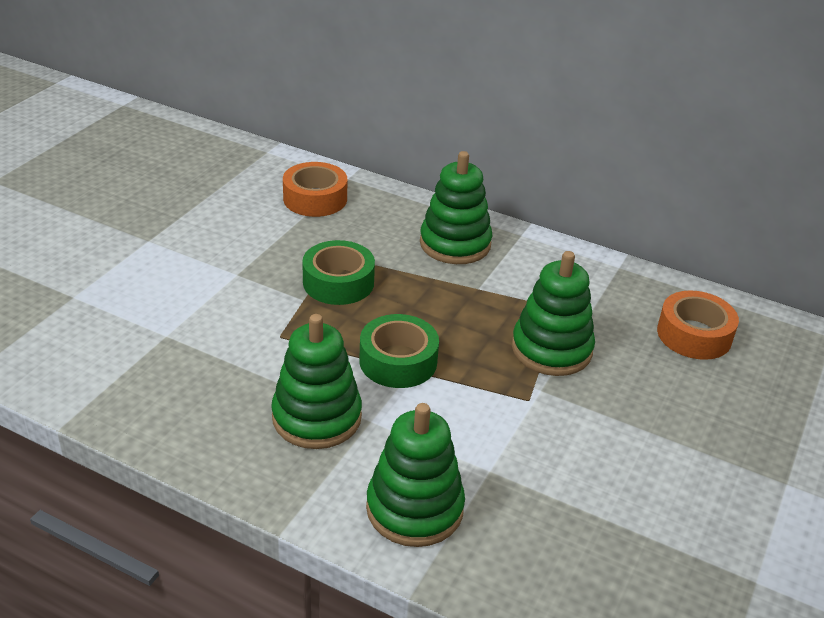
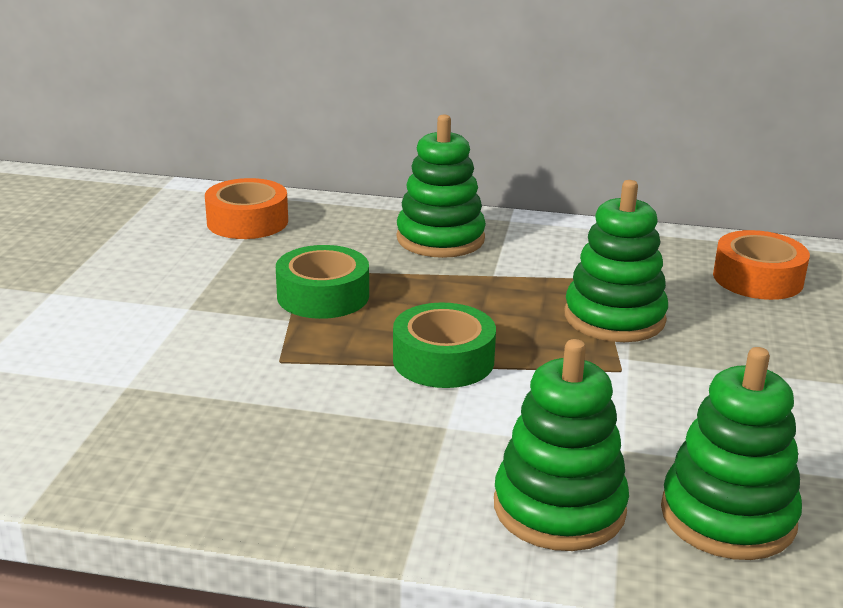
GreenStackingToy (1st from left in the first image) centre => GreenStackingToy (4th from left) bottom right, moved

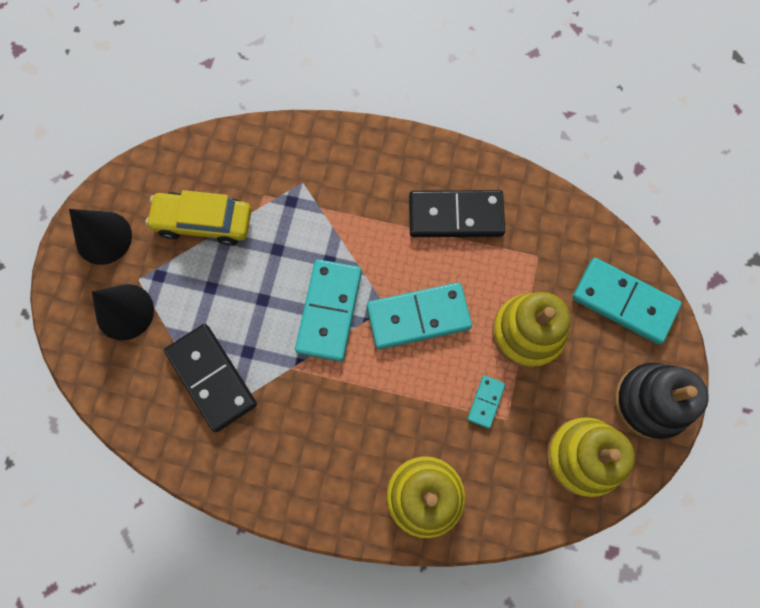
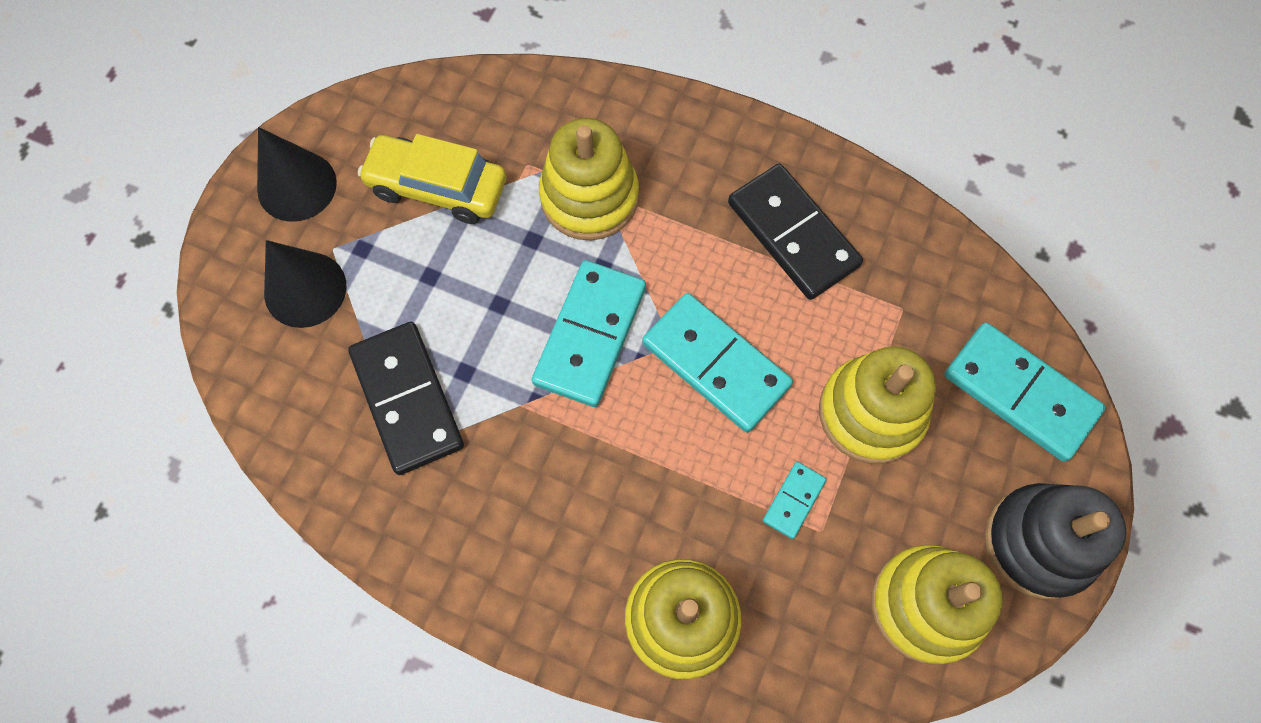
TurquoiseDomino (2nd from left) centre, 45 degrees clockwise
BlackDomino (2nd from left) centre => BlackDomino (2nd from left) top centre, 45 degrees clockwise
nothing => YellowStackingToy (1st from left) top centre

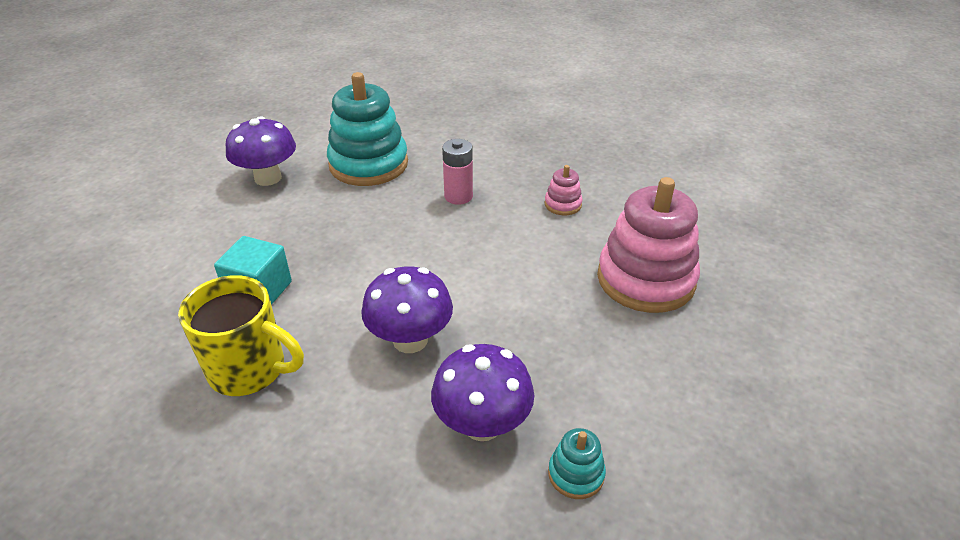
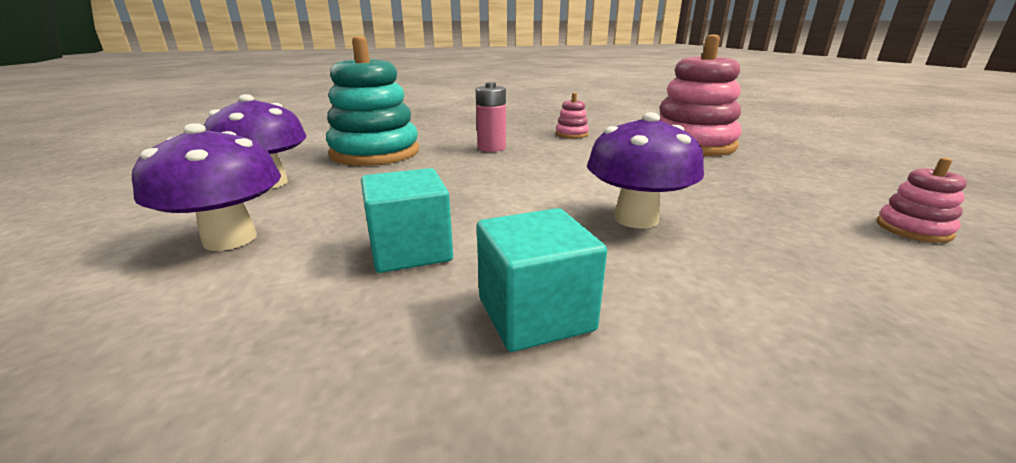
YellowMug middle left => TurquoiseCube (2nd from left) centre
PurpleMushroom (3rd from left in the first image) bottom centre => PurpleMushroom (1st from left) middle left, moved
TurquoiseStackingToy (2nd from left) bottom centre => PinkStackingToy (3rd from left) middle right

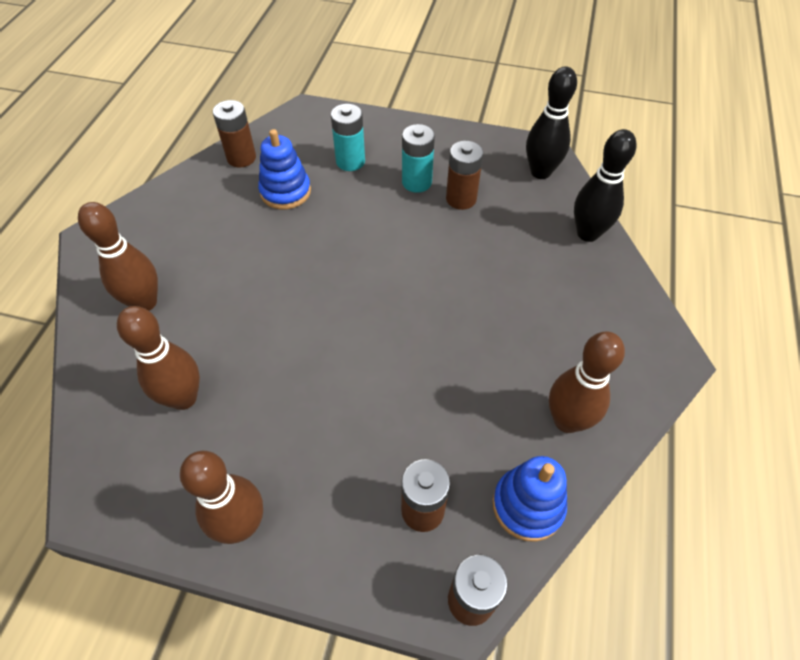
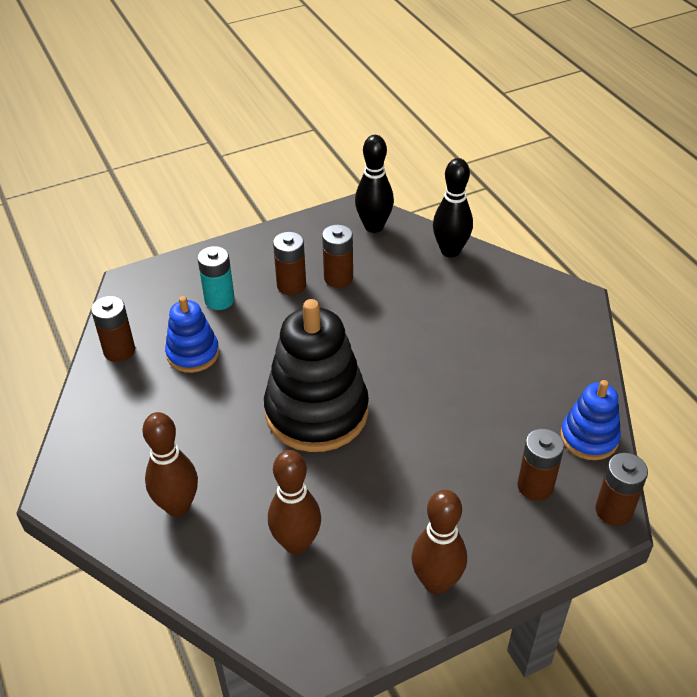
TurquoiseBattery (2nd from left) top centre => BrownBattery (2nd from left) centre
BrownBowlingPin (4th from left) middle right => nothing
nothing => BlackStackingToy centre

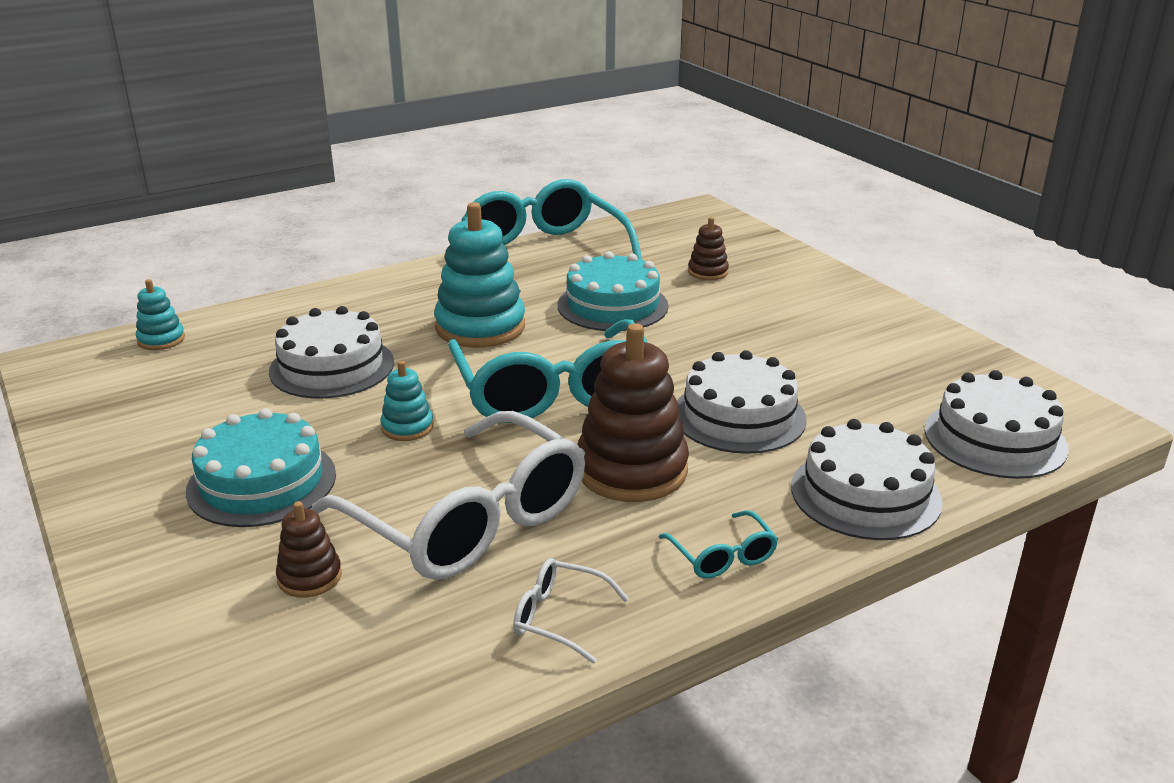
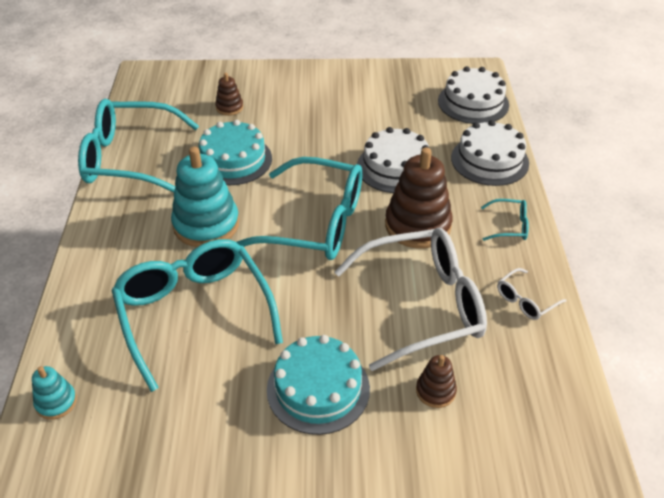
WhiteCake (1st from left) middle left => TurquoiseGlasses (2nd from left) middle left
TurquoiseStackingToy (2nd from left) centre => nothing

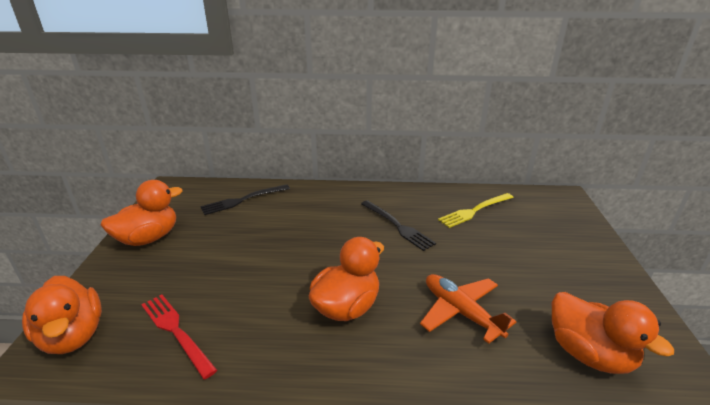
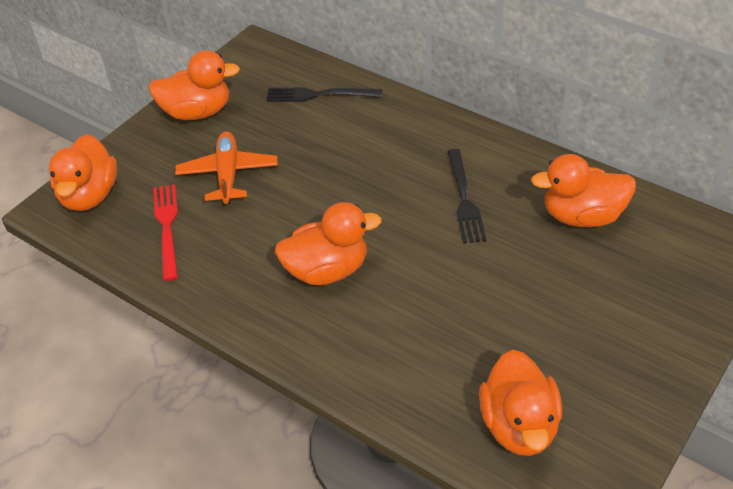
OrangePlane bottom centre => OrangePlane middle left, moved
YellowFork middle right => OrangeDuck (5th from left) middle right

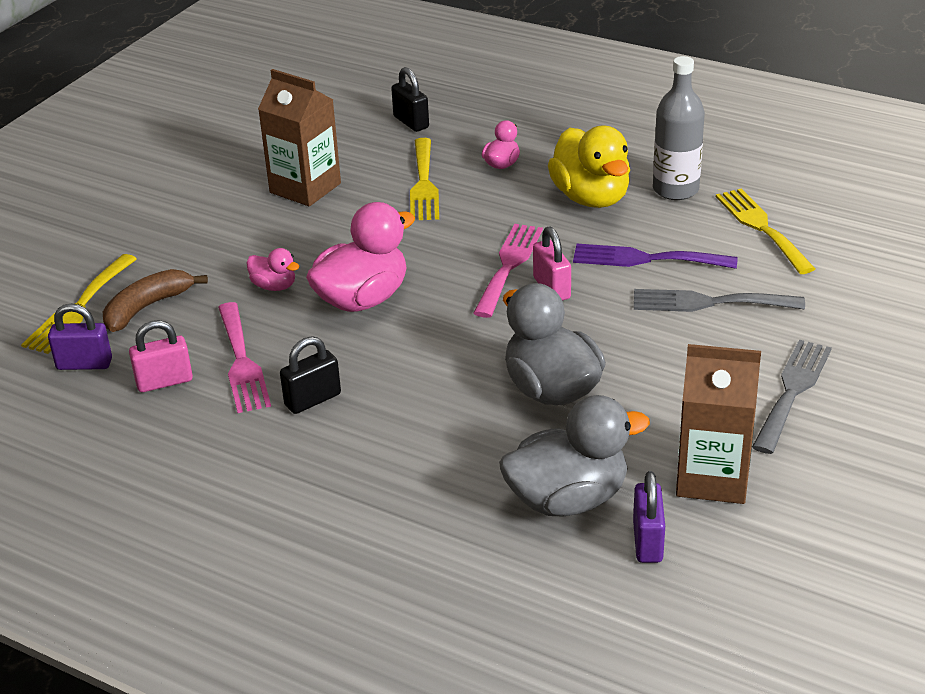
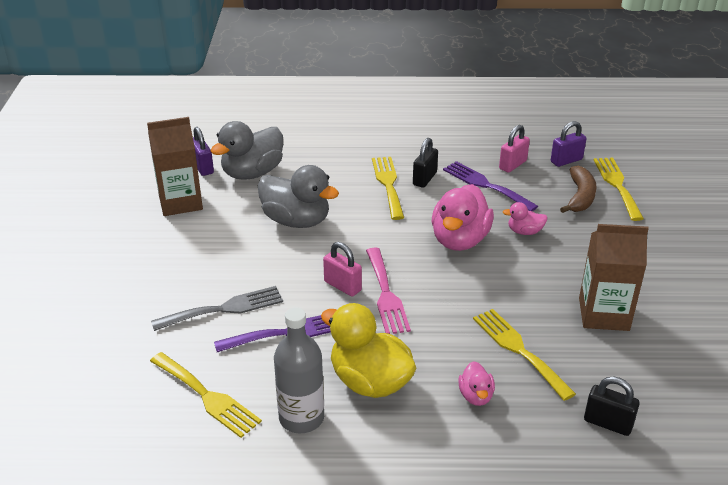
PinkFork (1st from left) middle left => PurpleFork (2nd from left) middle right
GreyFork (2nd from left) middle right => nothing
nothing => YellowFork (2nd from left) centre

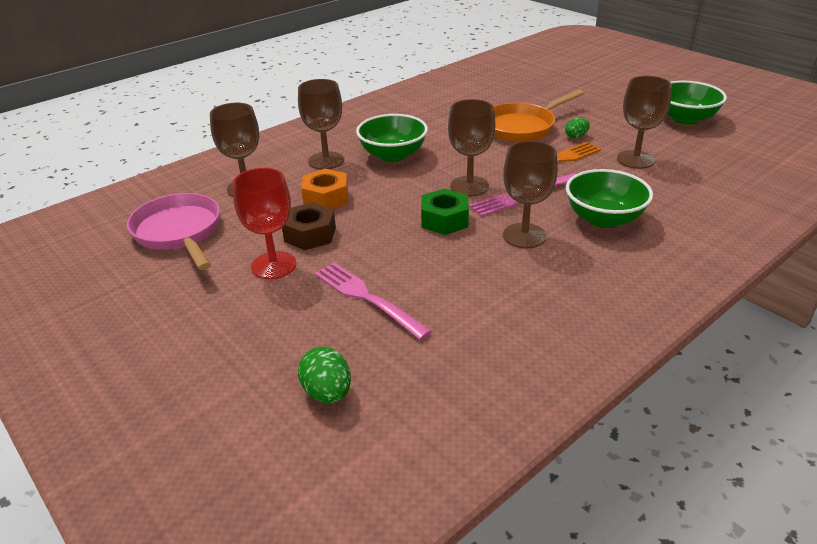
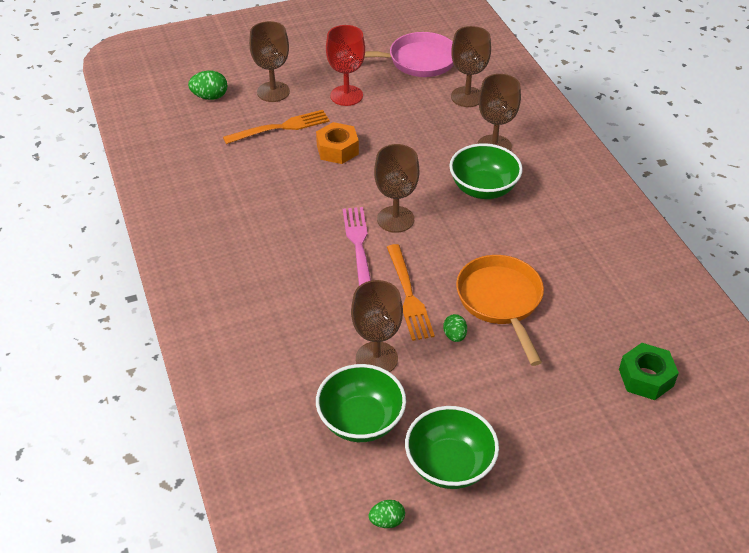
BrownNut centre => nothing
OrangeNut centre => OrangeNut top centre, moved
PinkFork (1st from left) centre => OrangeFork (1st from left) top centre
GreenNut centre => GreenNut bottom right, moved
BrownGoblet (4th from left in the first image) centre => BrownGoblet (1st from left) top centre, moved
GreenBowl (2nd from left in the first image) middle right => GreenBowl (1st from left) bottom centre, moved
nothing => GreenEgg (2nd from left) bottom centre

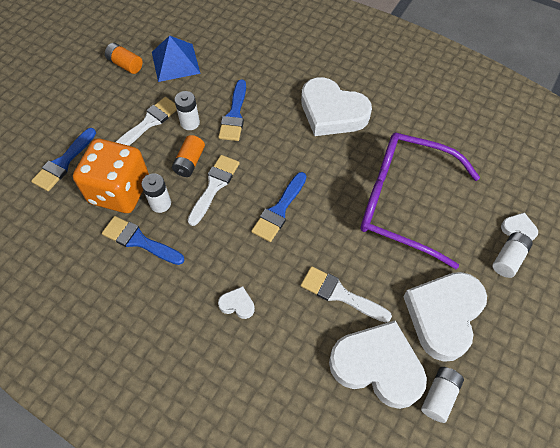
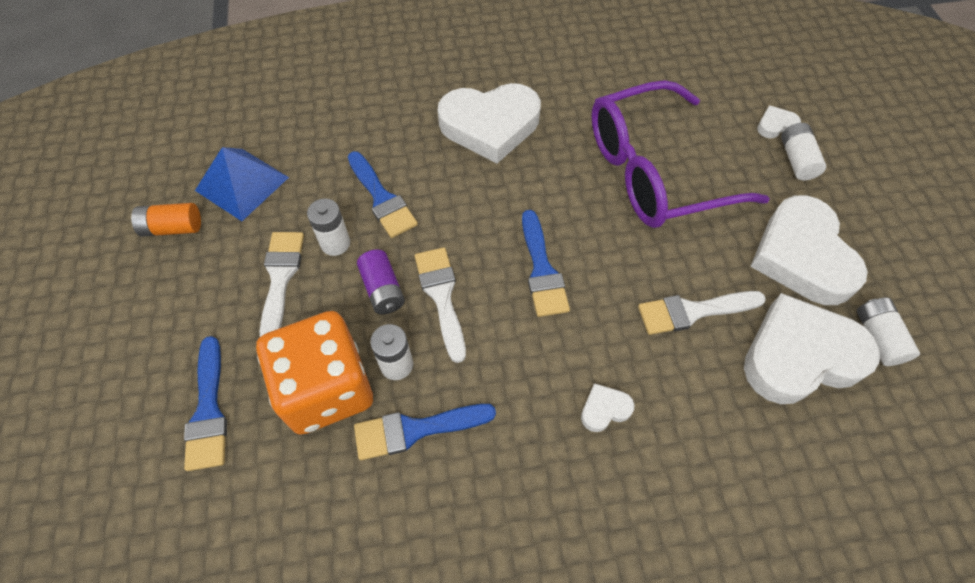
OrangeBattery (2nd from left) centre => PurpleBattery centre

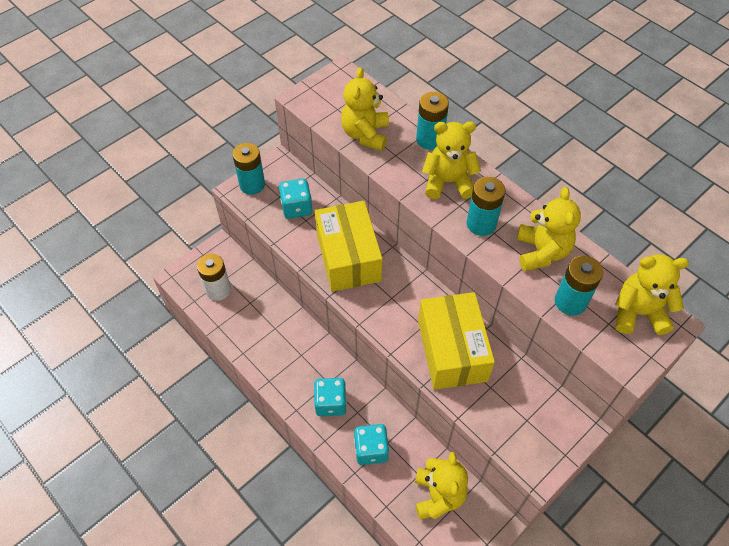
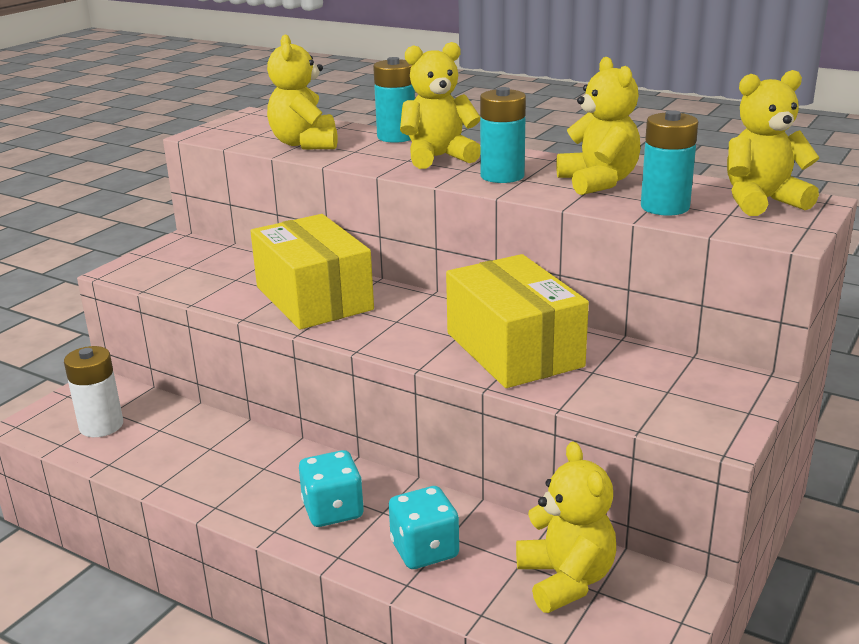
TurquoiseBattery (1st from left) top centre => nothing
TurquoiseDice (1st from left) centre => nothing

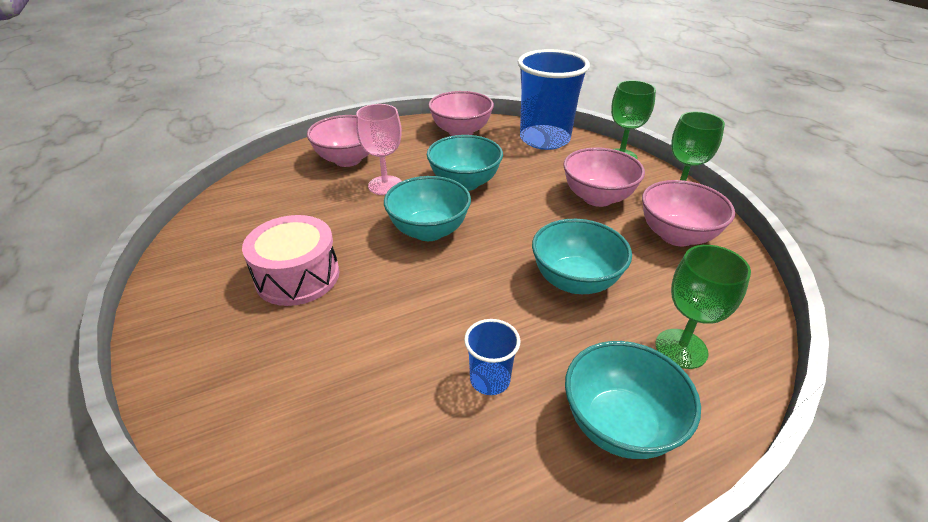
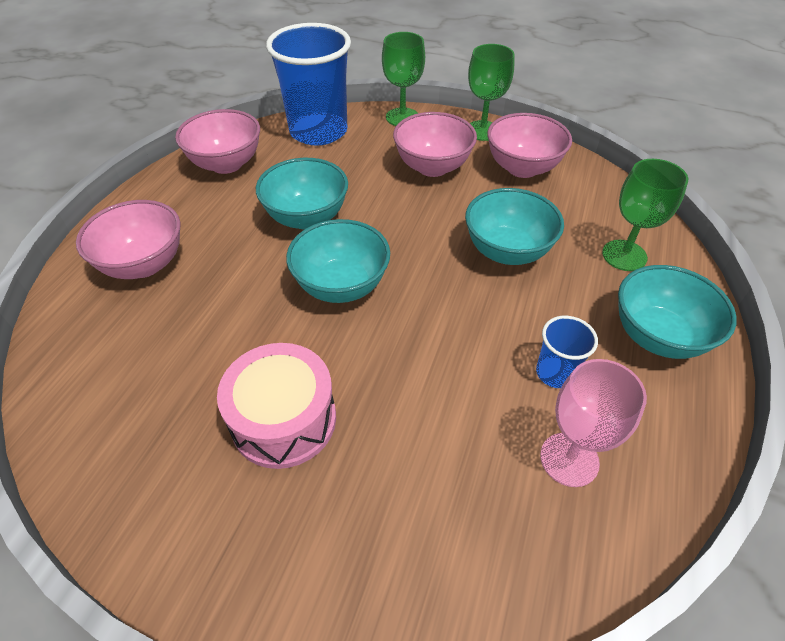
PinkGoblet top centre => PinkGoblet middle right, moved

